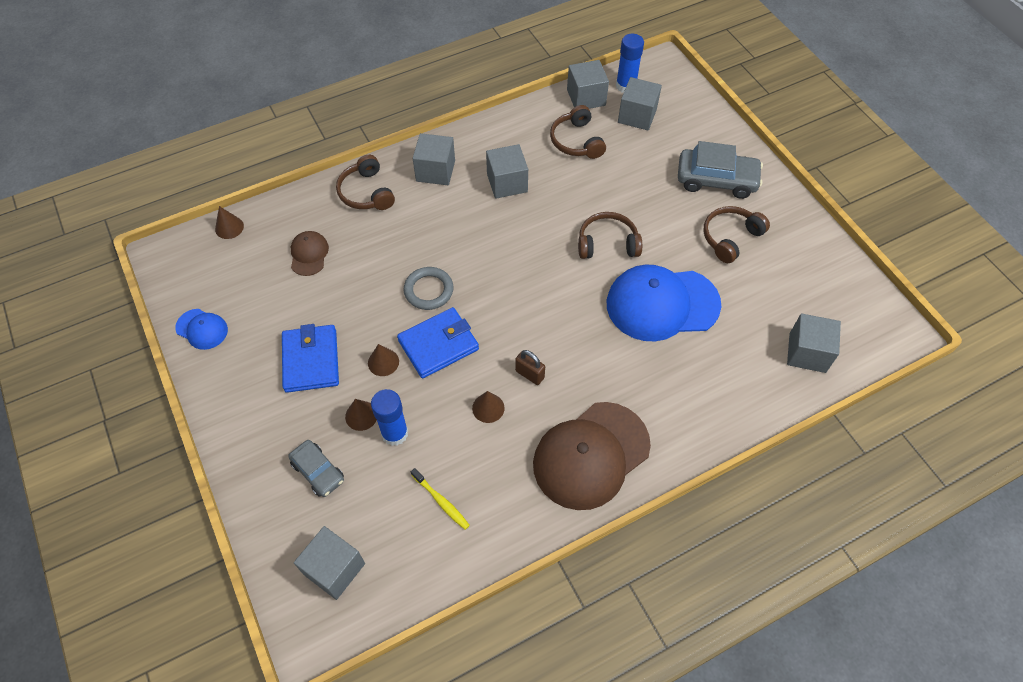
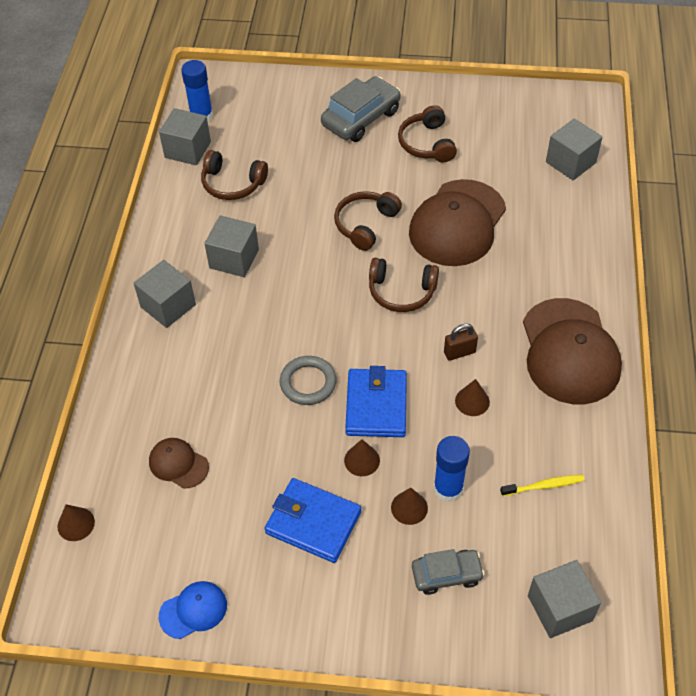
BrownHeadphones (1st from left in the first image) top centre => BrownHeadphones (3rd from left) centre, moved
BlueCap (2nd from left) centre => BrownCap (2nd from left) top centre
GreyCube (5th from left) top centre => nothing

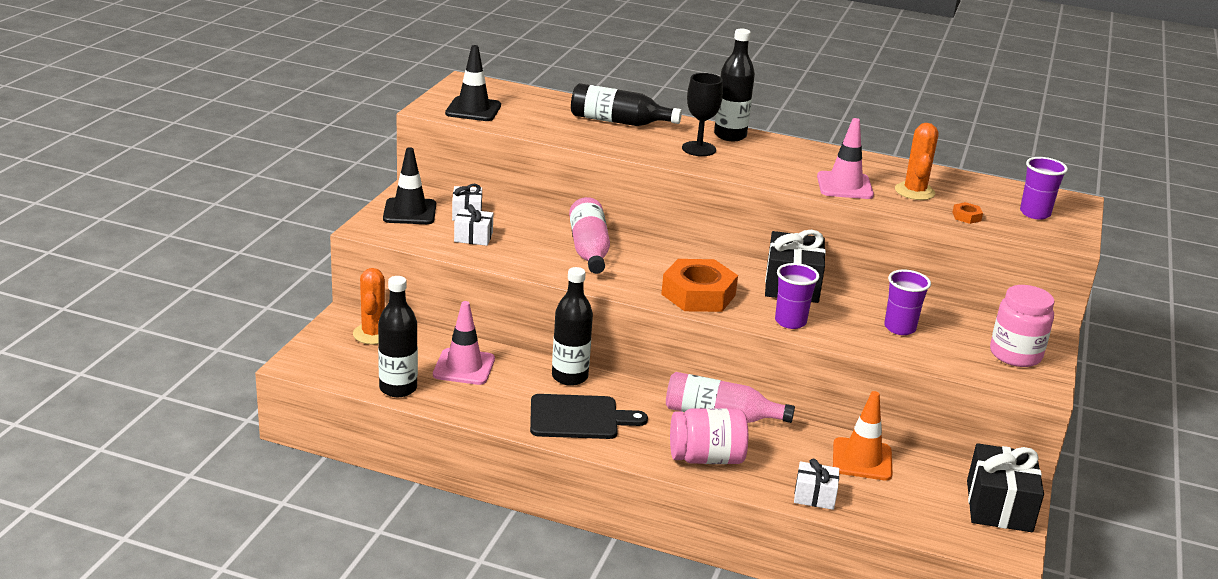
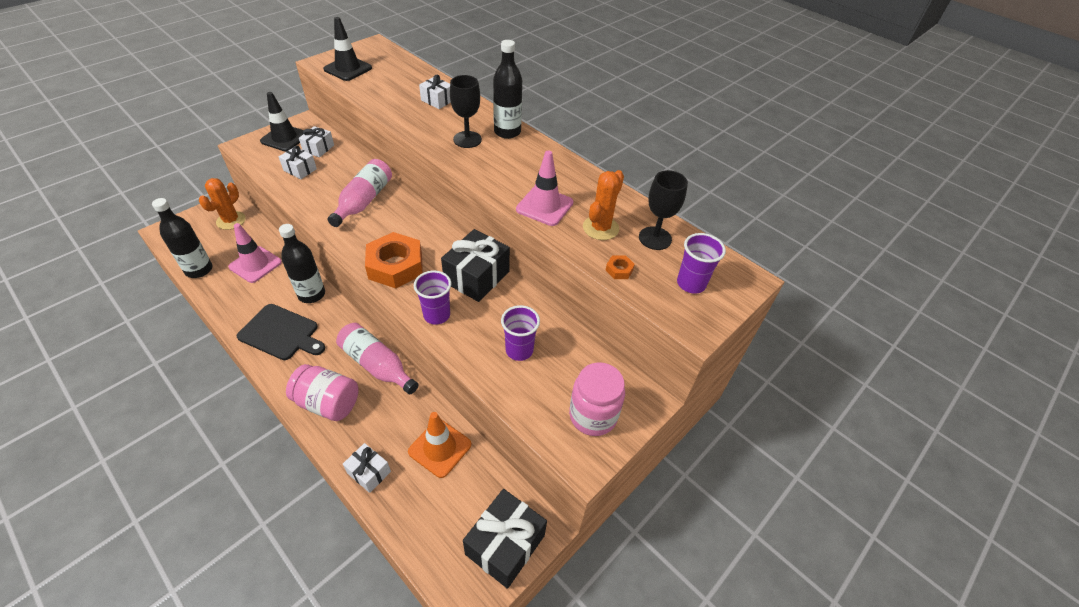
BlackBottle (3rd from left) top centre => WhiteGift (4th from left) top centre
nothing => BlackGoblet (2nd from left) centre

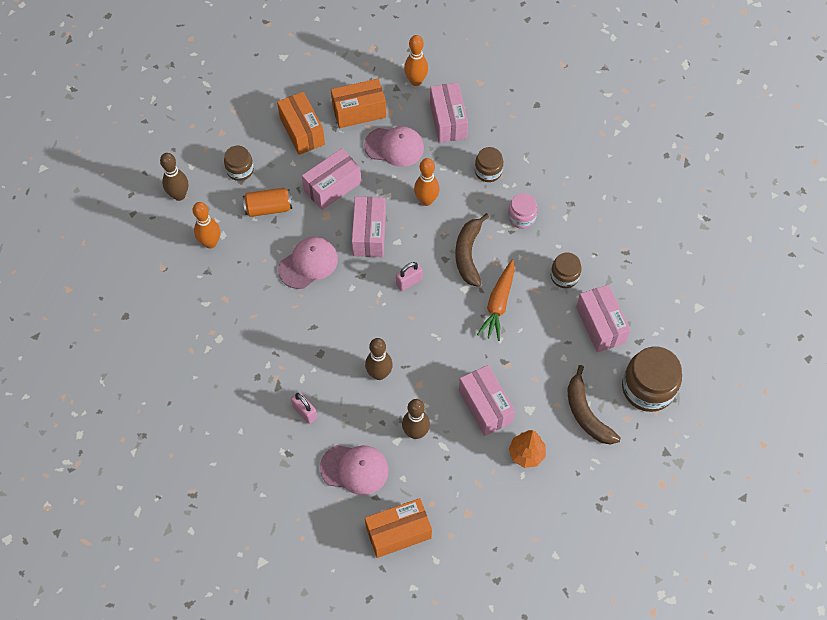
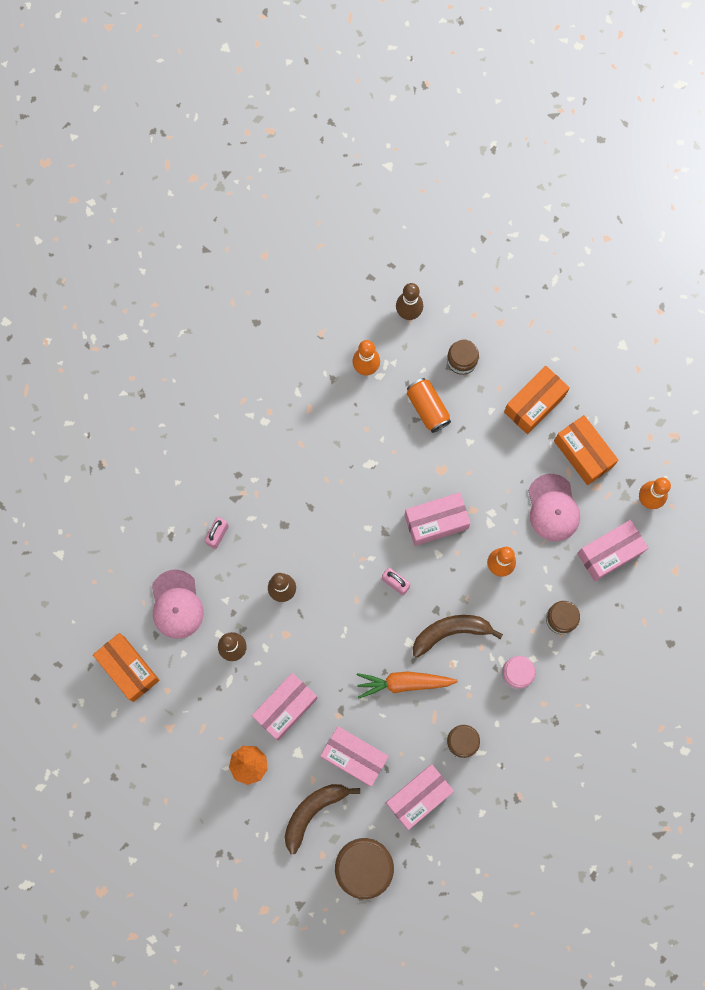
PinkCap (1st from left) centre => nothing
PinkBox (1st from left in the first image) top centre => PinkBox (2nd from left) bottom centre, moved

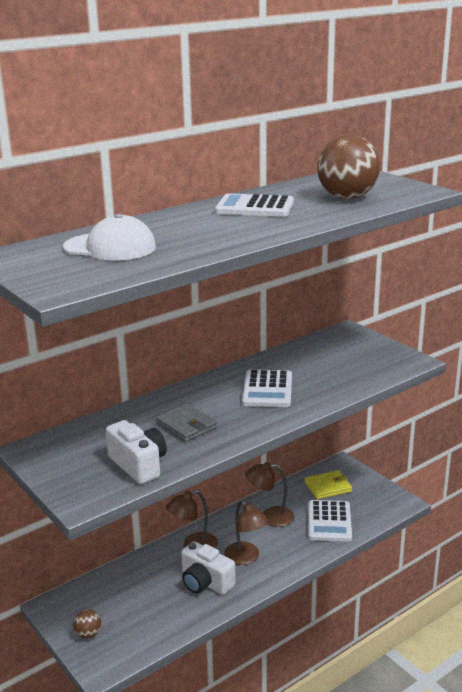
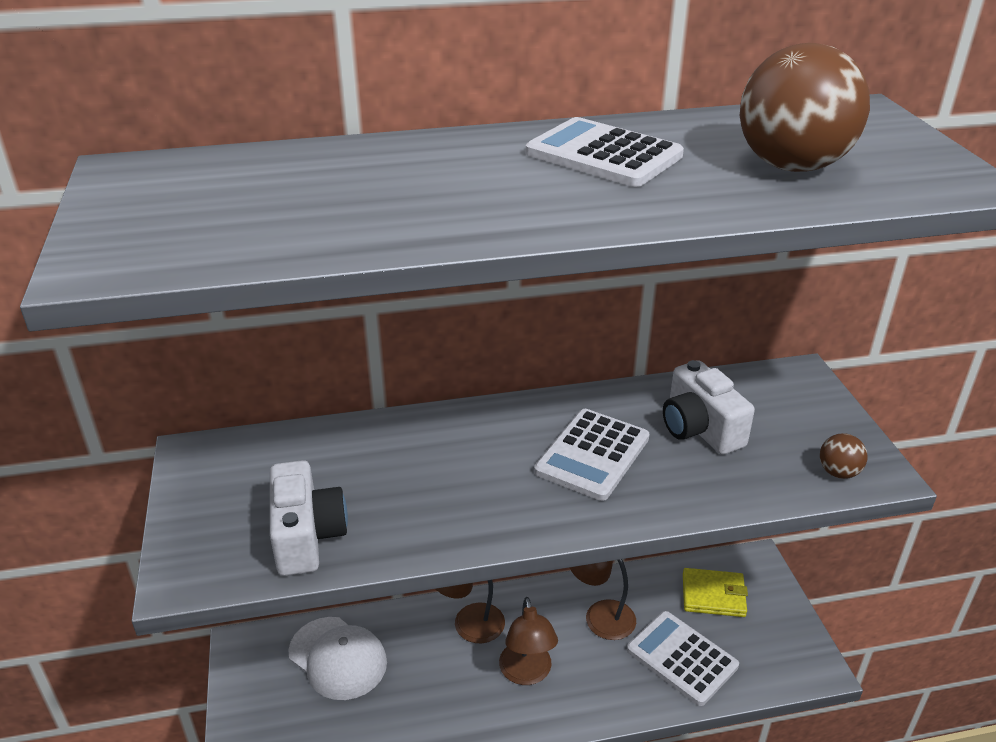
WhiteCap middle left => WhiteCap bottom centre, moved
BrownBall (1st from left in the first image) bottom left => BrownBall (2nd from left) middle right, moved
GreyWallet centre => nothing
WhiteCamera (2nd from left) bottom centre => WhiteCamera (2nd from left) middle right, moved
WhiteCalculator (3rd from left) bottom right, 105 degrees clockwise

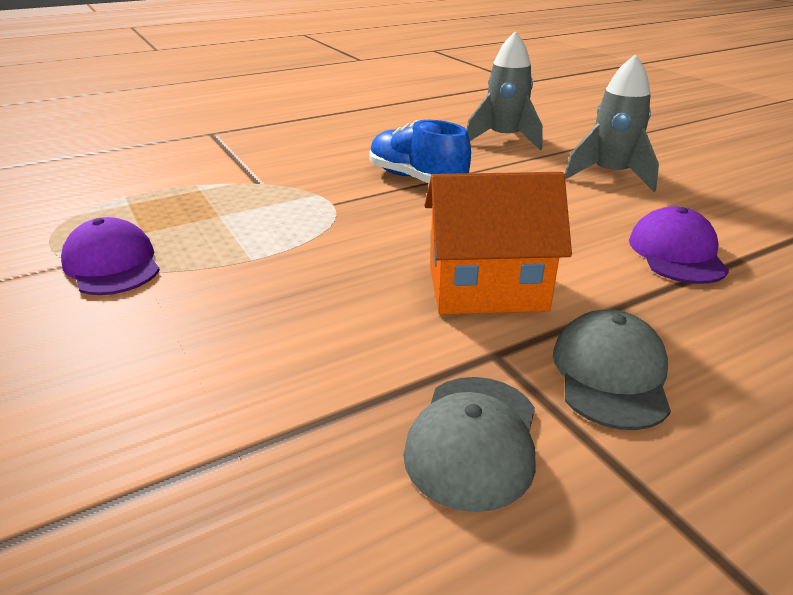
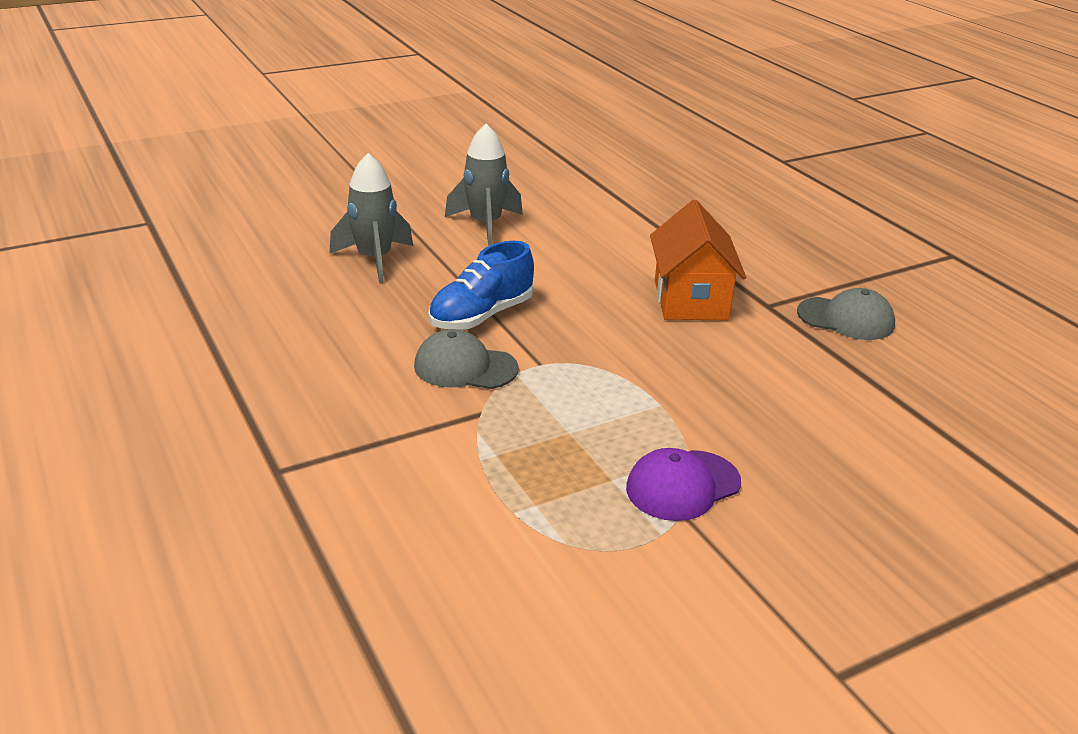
GreyCap (2nd from left in the first image) middle right => GreyCap (1st from left) centre, moved
PurpleCap (2nd from left) middle right => nothing

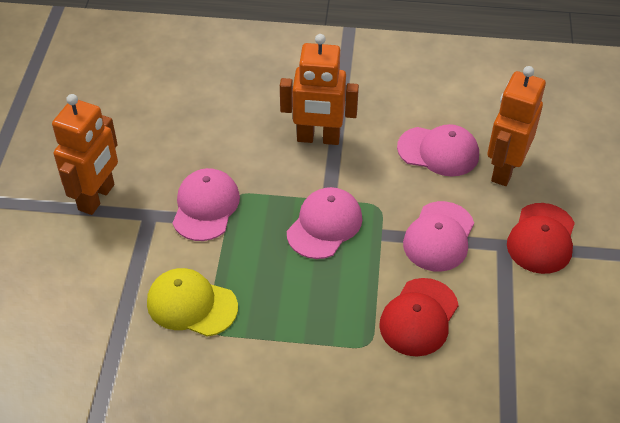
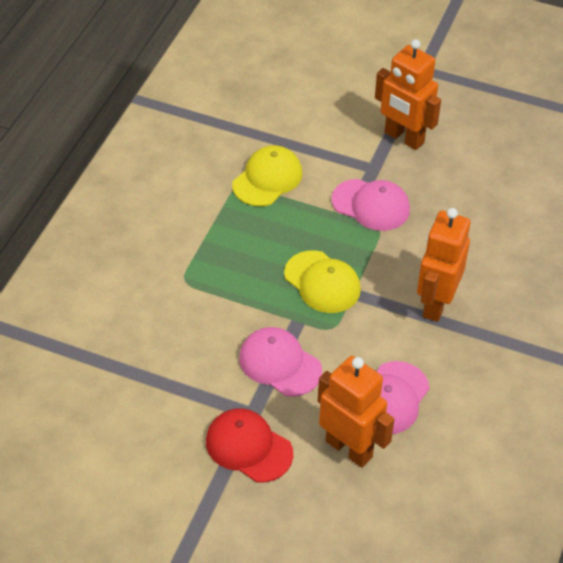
PinkCap (2nd from left) centre => YellowCap (2nd from left) centre
RedCap (1st from left) bottom right => nothing

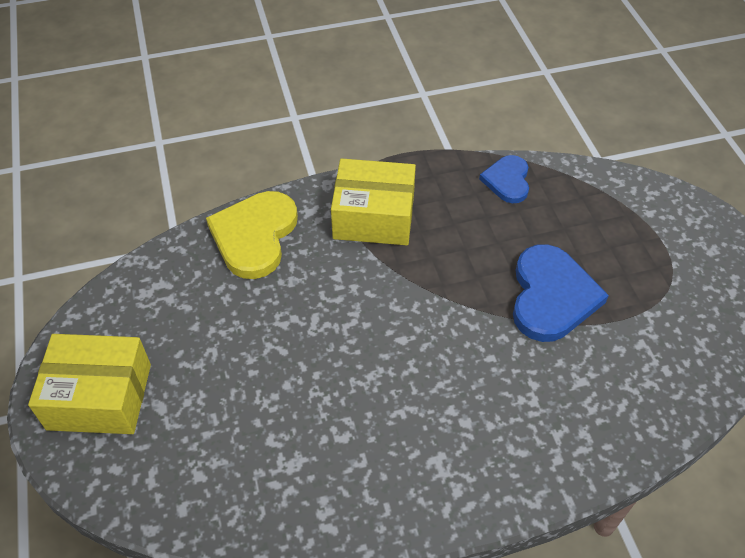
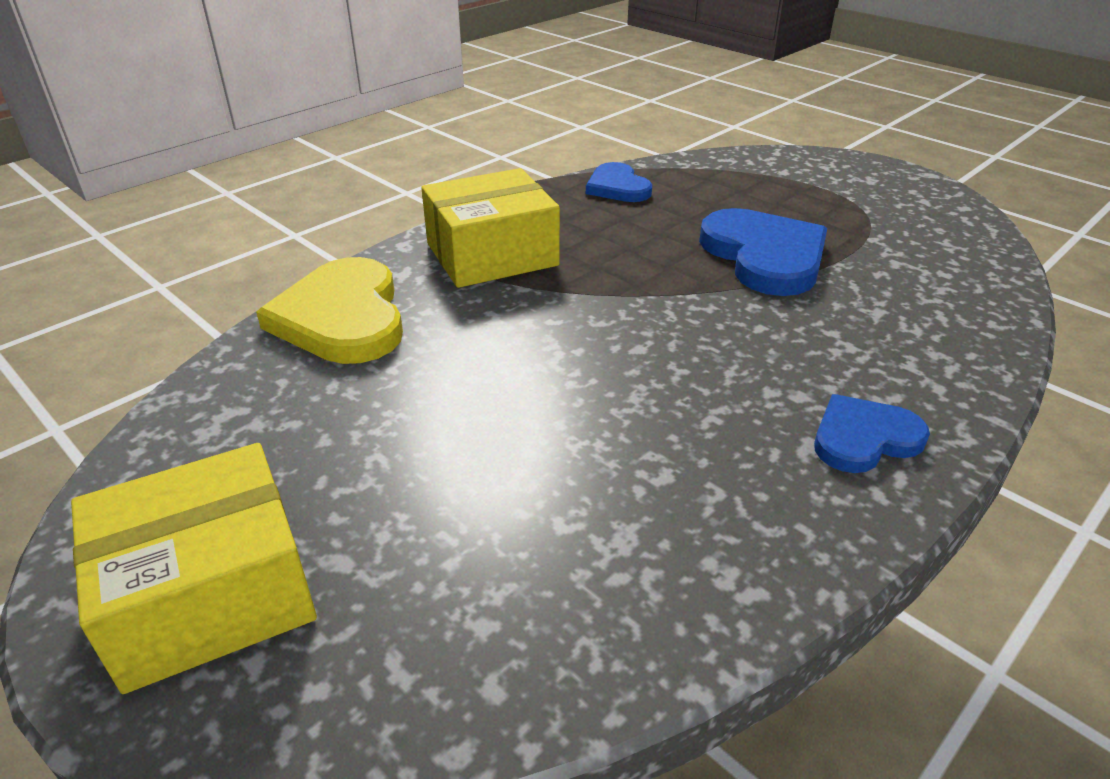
nothing => BlueHeart (3rd from left) middle right

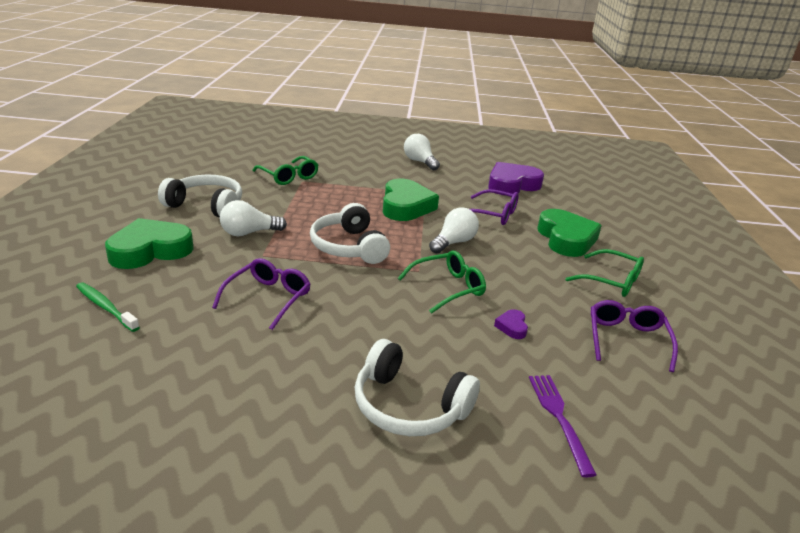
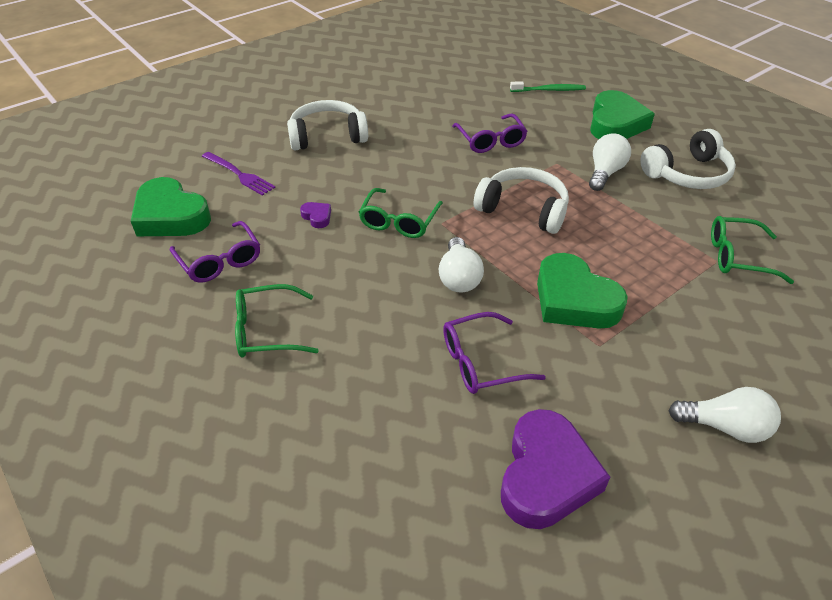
GreenHeart (3rd from left in the first image) middle right => GreenHeart (1st from left) middle left, moved

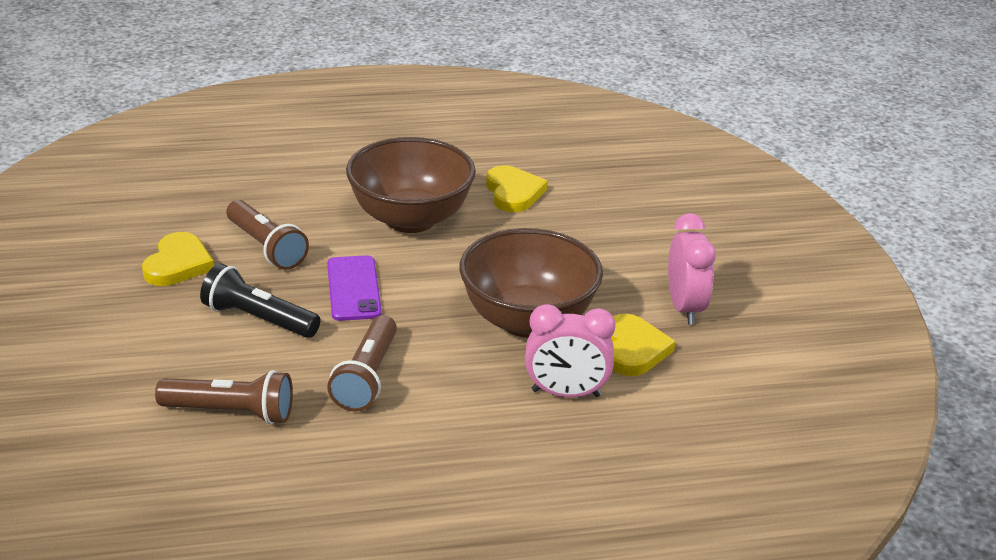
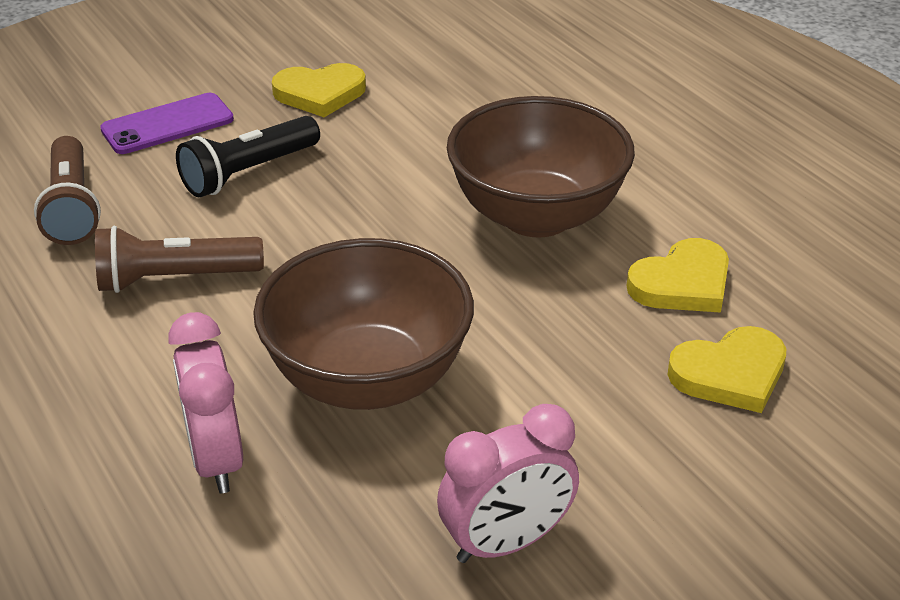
BlackFlashlight middle left => BlackFlashlight top left, 135 degrees counterclockwise
BrownFlashlight (2nd from left) middle left => nothing
PurplePhone centre => PurplePhone top left, moved
YellowHeart (3rd from left) centre => YellowHeart (3rd from left) middle right, moved

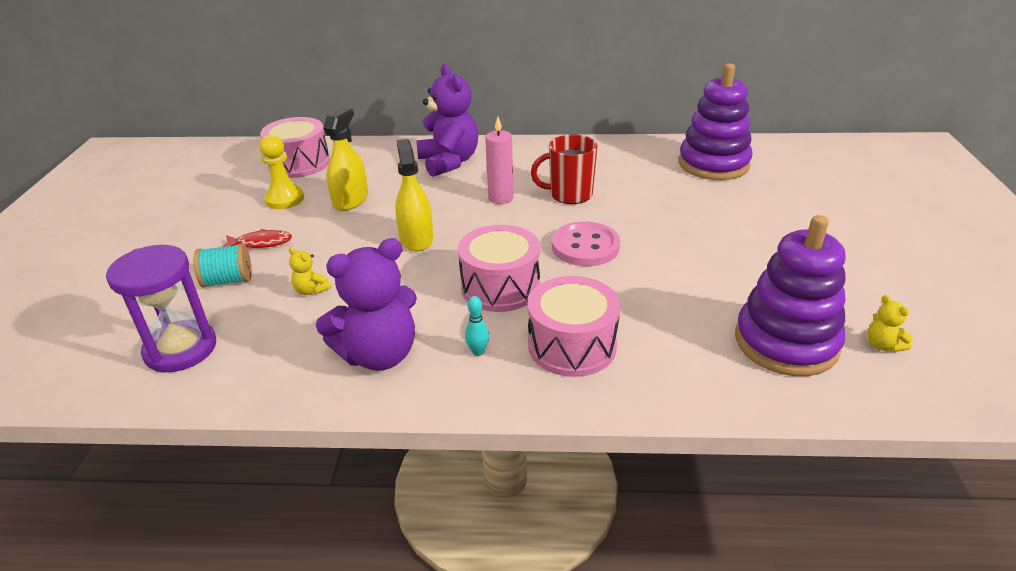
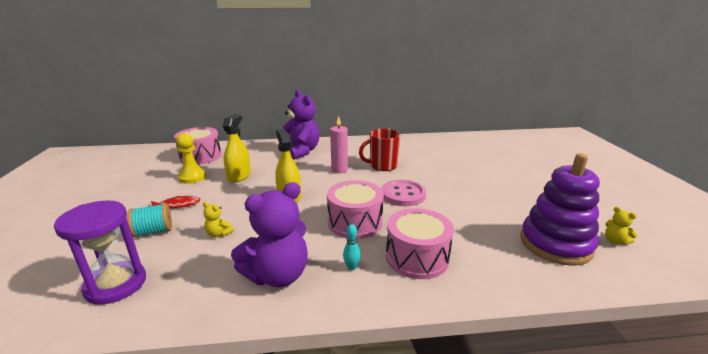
PurpleStackingToy (1st from left) top right => nothing

